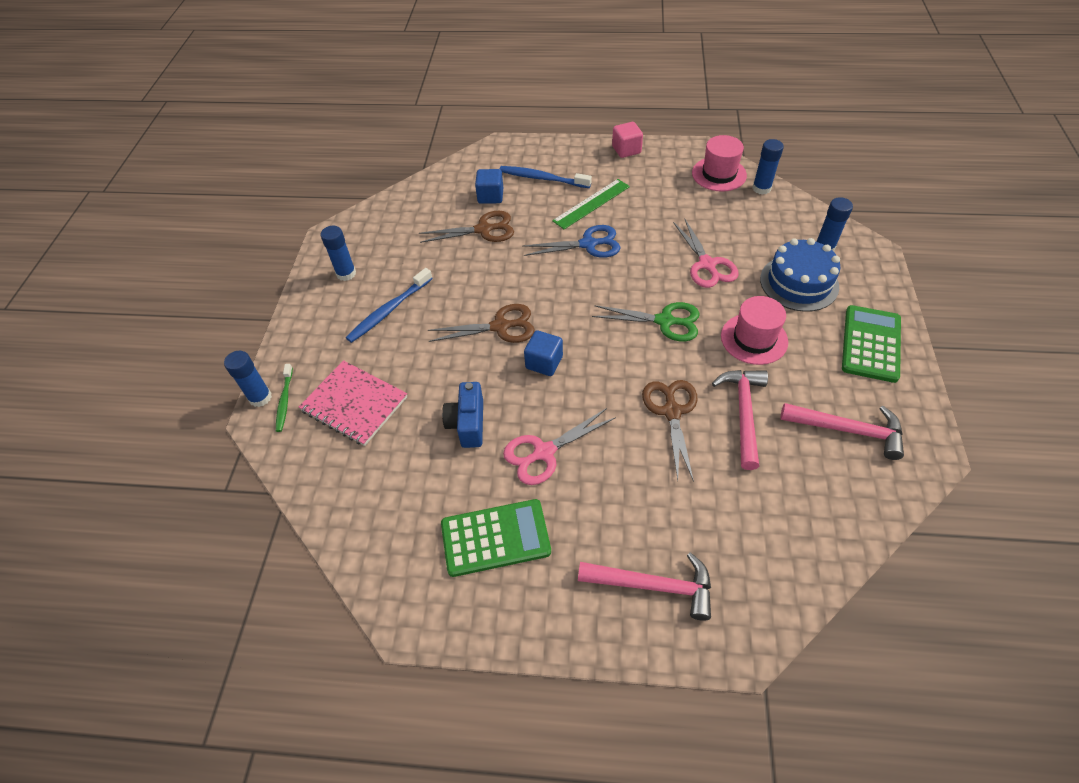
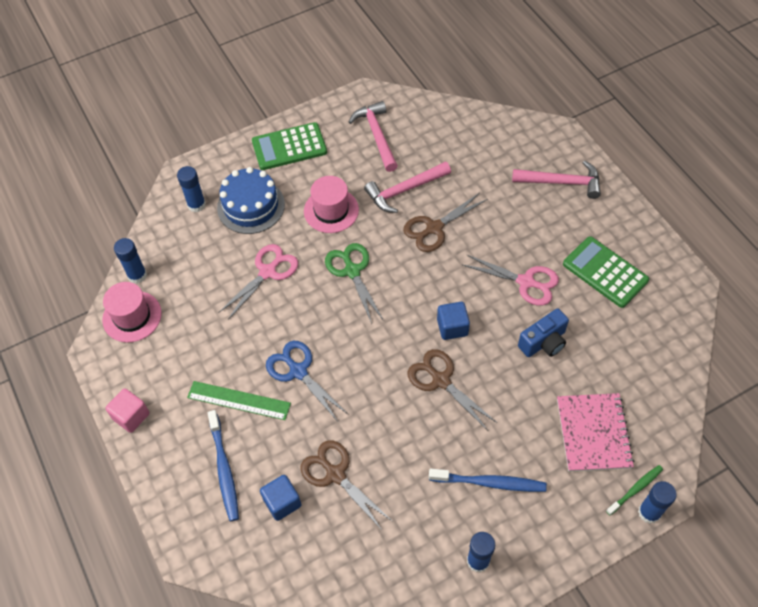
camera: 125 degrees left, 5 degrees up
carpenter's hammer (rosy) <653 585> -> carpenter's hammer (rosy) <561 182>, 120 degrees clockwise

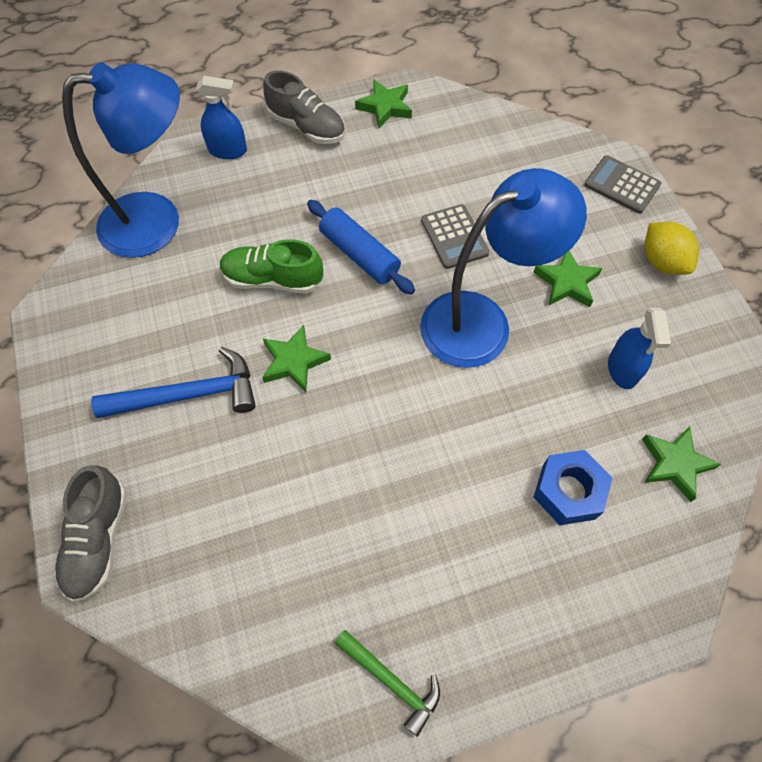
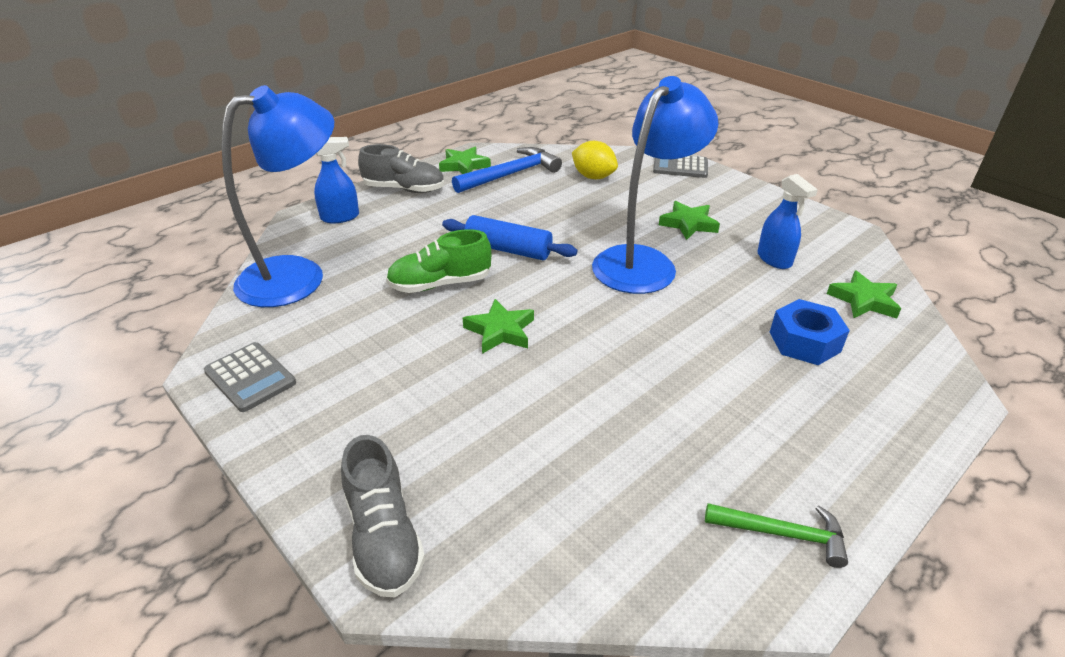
camera: 25 degrees left, 25 degrees down
pocket calculator (gray) <454 237> -> pocket calculator (gray) <250 377>, moved
carpenter's hammer (cobalt) <189 395> -> carpenter's hammer (cobalt) <511 174>, moved
citrus fruit (golden) <662 262> -> citrus fruit (golden) <593 177>, moved

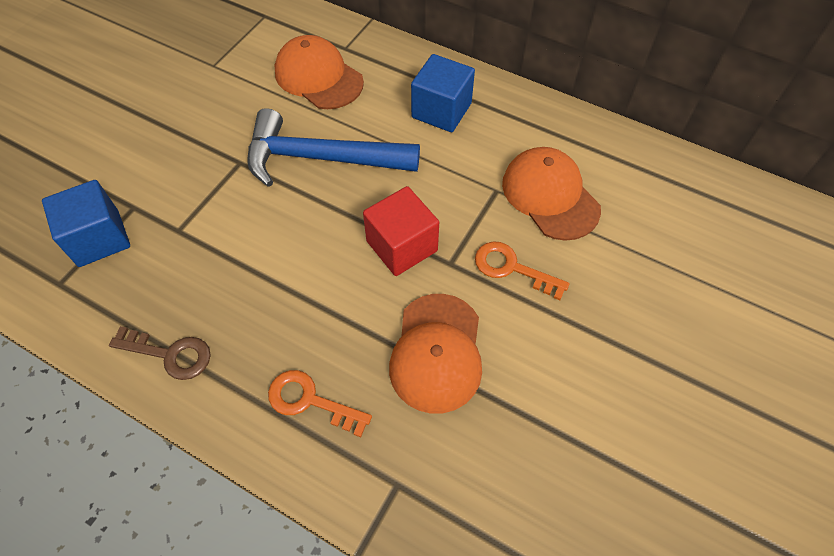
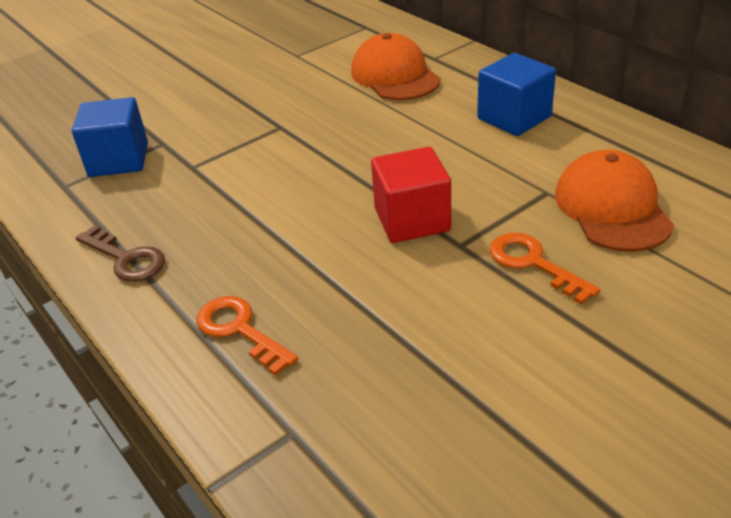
camera: 25 degrees right, 20 degrees down
carpenter's hammer (cobalt) <321 158> -> none
peaked cap (bright orange) <437 353> -> none

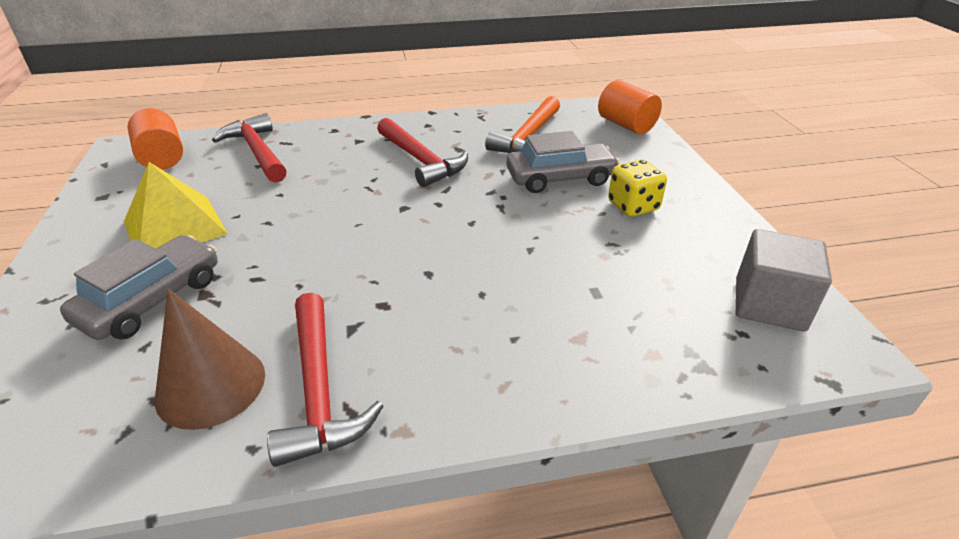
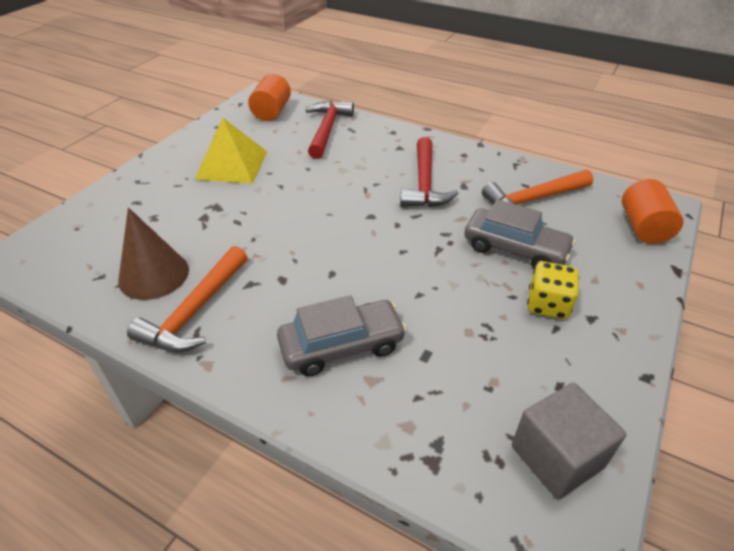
camera: 40 degrees right, 5 degrees up
carpenter's hammer (scarlet) <319 390> -> carpenter's hammer (bright orange) <195 311>
car (gray) <152 300> -> car (gray) <342 345>, moved

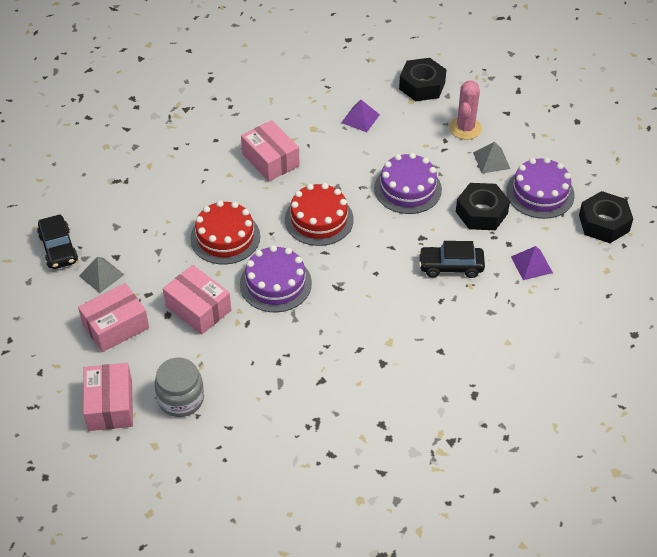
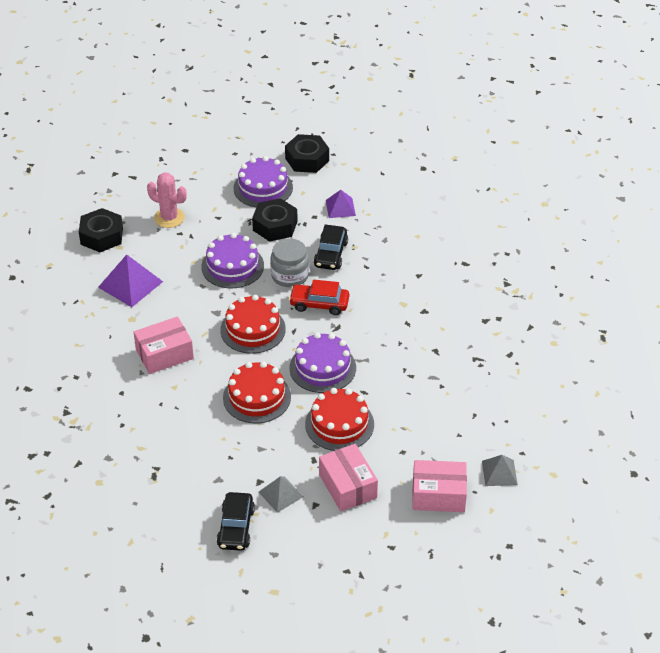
camera: 80 degrees left, 5 degrees down
pyramid shape (royal purple) <360 118> -> pyramid shape (royal purple) <130 284>, x1.61
car (ebony) <58 248> -> car (ebony) <236 527>, 105 degrees clockwise
jar (gray) <181 399> -> jar (gray) <290 275>, moved
none -> car (scarlet) <319 304>
parcel (rosy) <198 308> -> cake (scarlet) <339 424>
pyramid shape (gray) <491 160> -> pyramid shape (gray) <499 472>, moved

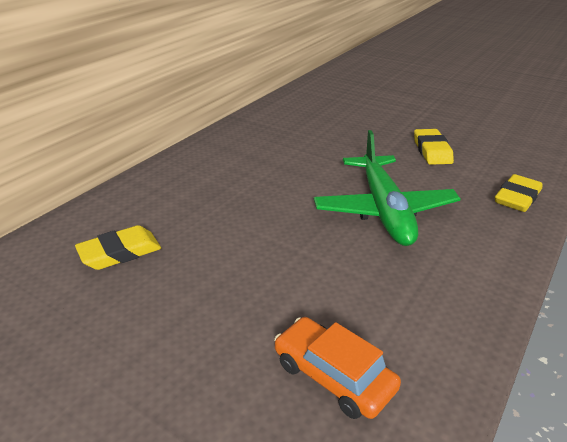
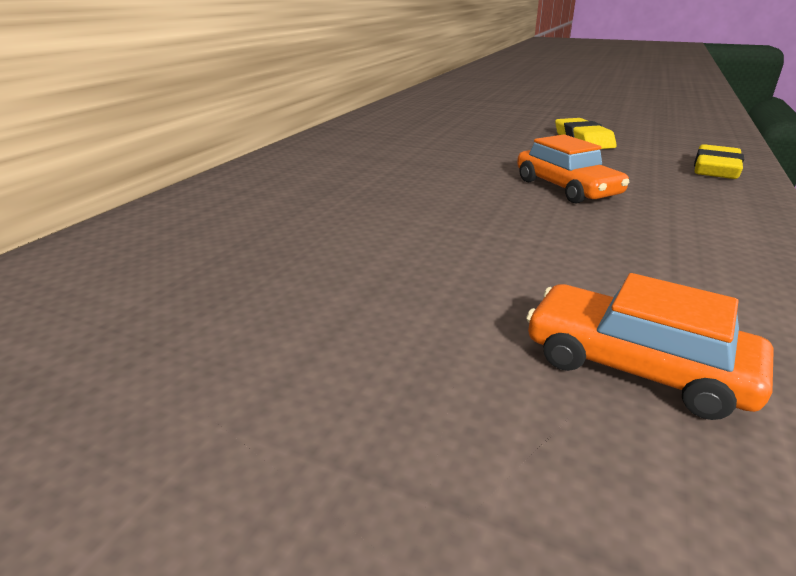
camera: 10 degrees left, 5 degrees down
toy plane (leaf-green) <384 210> -> car (bright orange) <566 188>
gum eraser (golden) <120 252> -> none

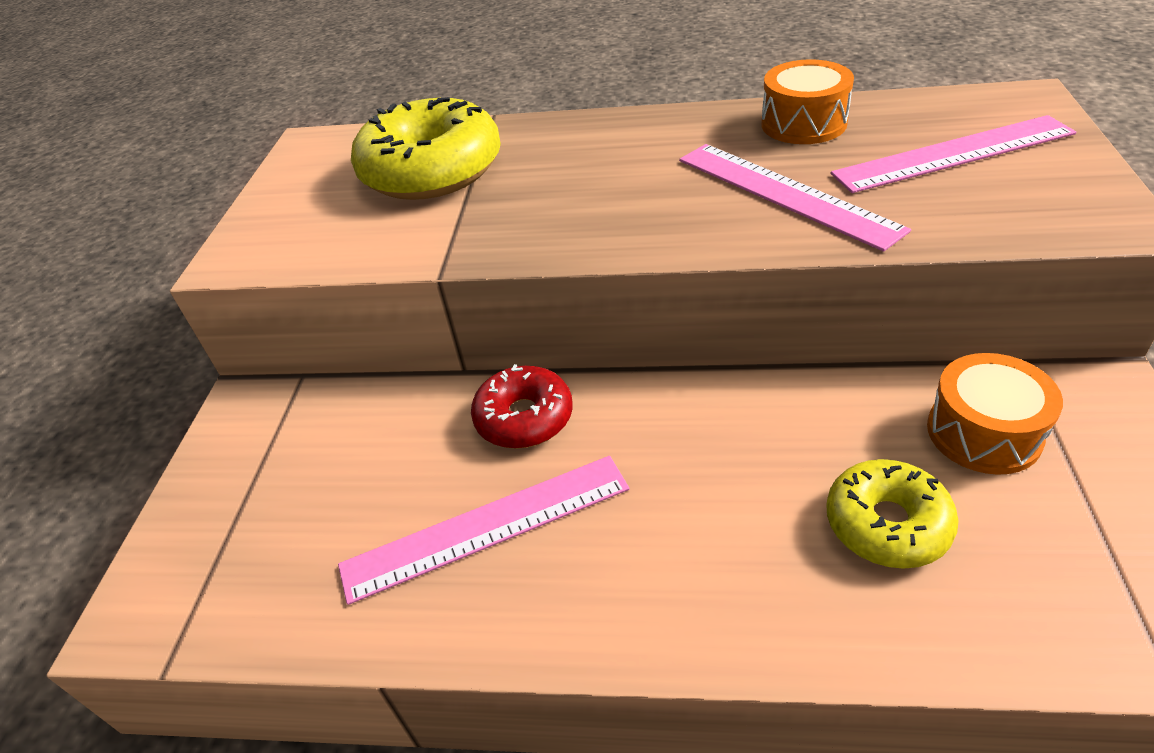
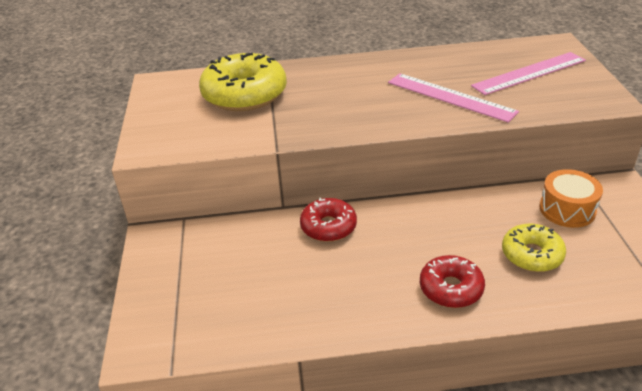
camera: 15 degrees left, 5 degrees down
none -> glazed donut (scarlet) <451 288>
measuring stick (rosy) <487 527> -> none
snare drum (bright orange) <803 123> -> none

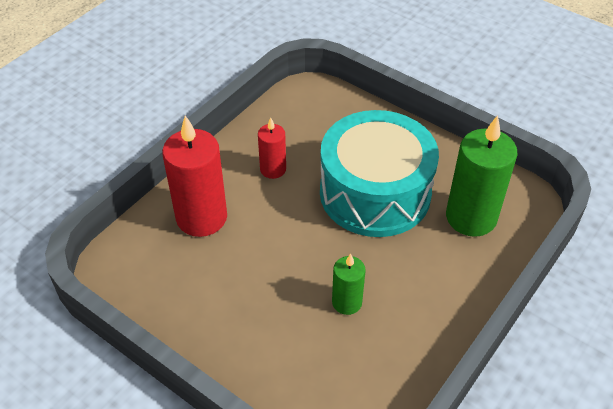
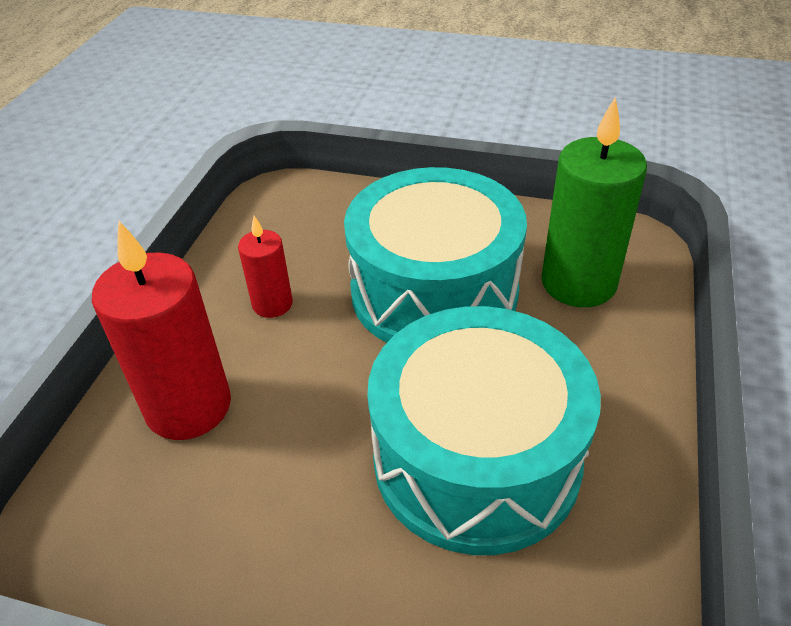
camera: 20 degrees left, 5 degrees down
wax candle (leaf-green) <347 302> -> snare drum (aqua) <476 458>

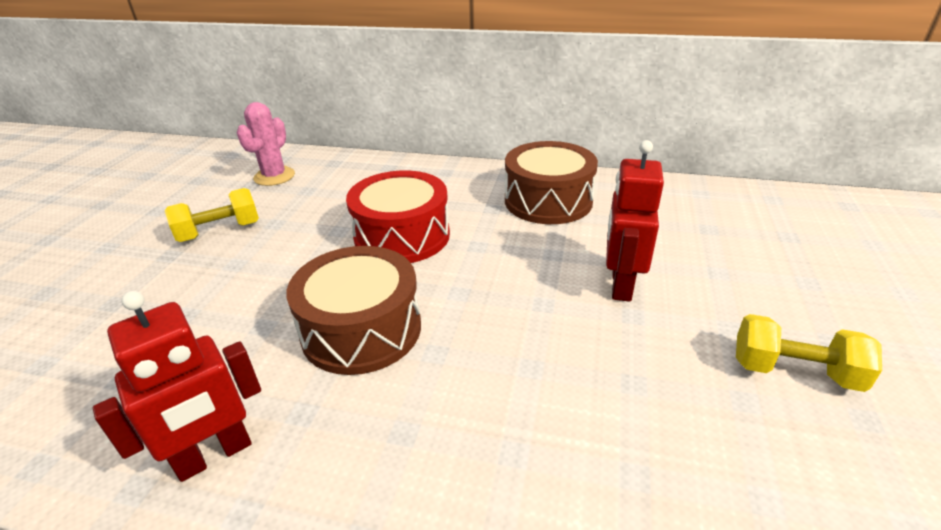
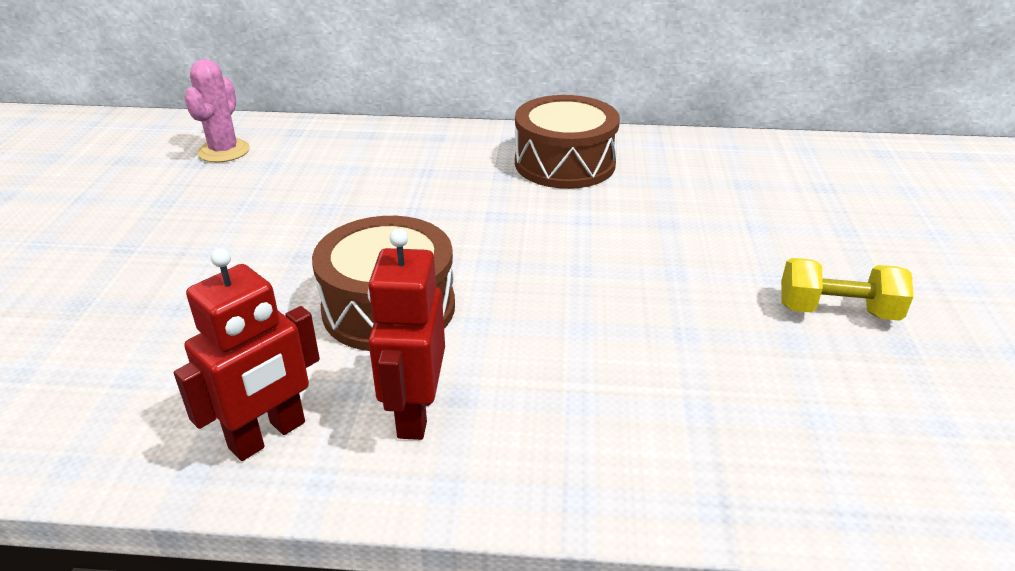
camera: 10 degrees left, 0 degrees up
robot (scarlet) <620 285> -> robot (scarlet) <414 413>, moved
dumbbell (golden) <219 231> -> none
snare drum (scarlet) <402 236> -> none

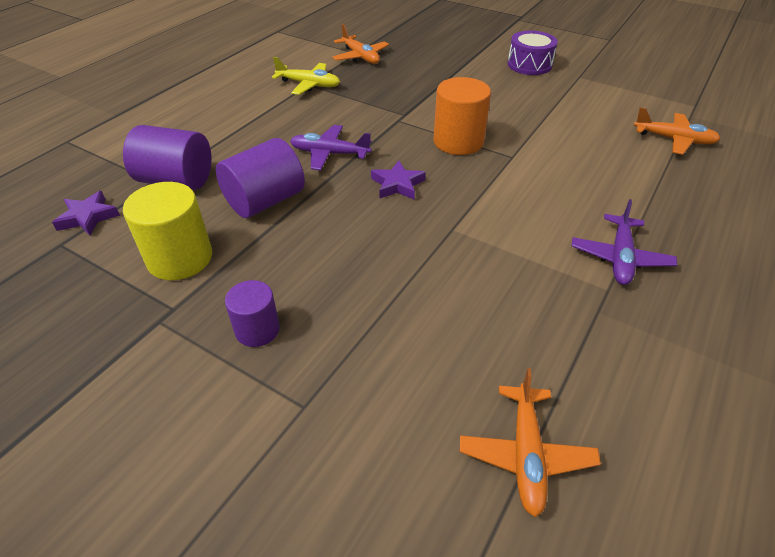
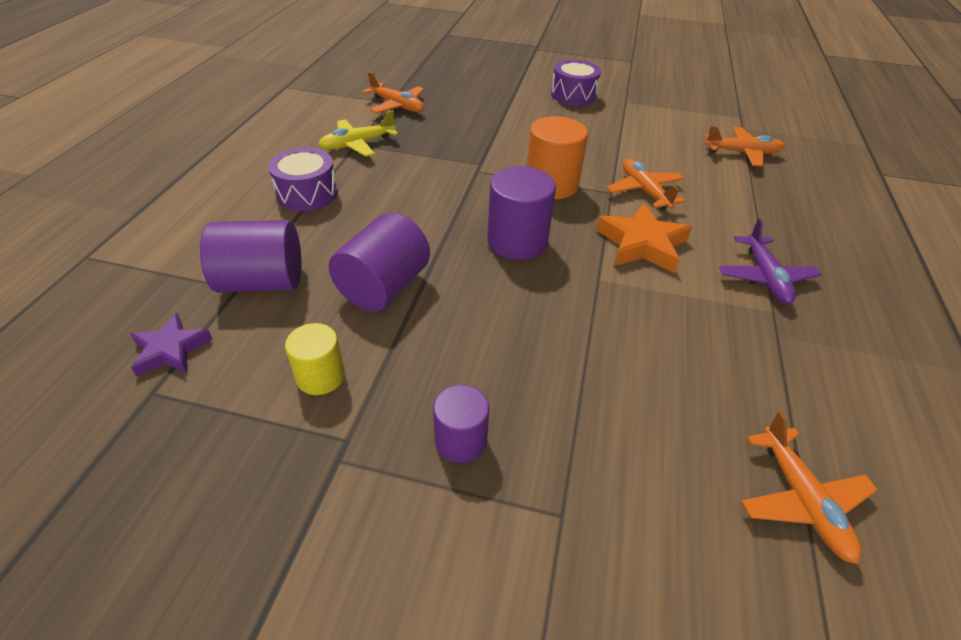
camera: 20 degrees left, 0 degrees up
none -> snare drum (royal purple) <307 194>
cylinder shape (golden) <180 258> -> cylinder shape (golden) <320 376>, x0.61
toy plane (golden) <309 85> -> toy plane (golden) <357 144>, 150 degrees clockwise
five-pointed star (royal purple) <397 184> -> cylinder shape (royal purple) <517 241>
none -> five-pointed star (bright orange) <642 244>
none -> toy plane (bright orange) <644 191>
toy plane (royal purple) <329 154> -> none

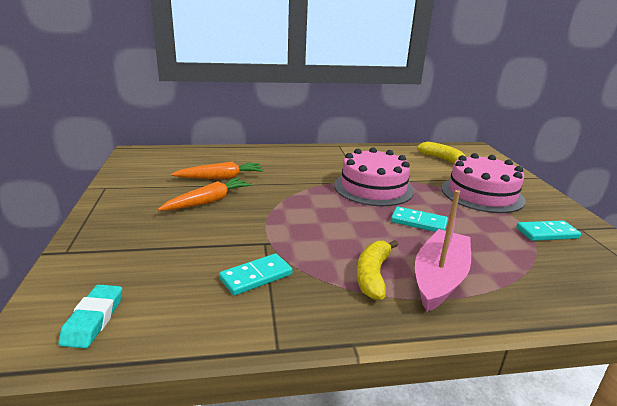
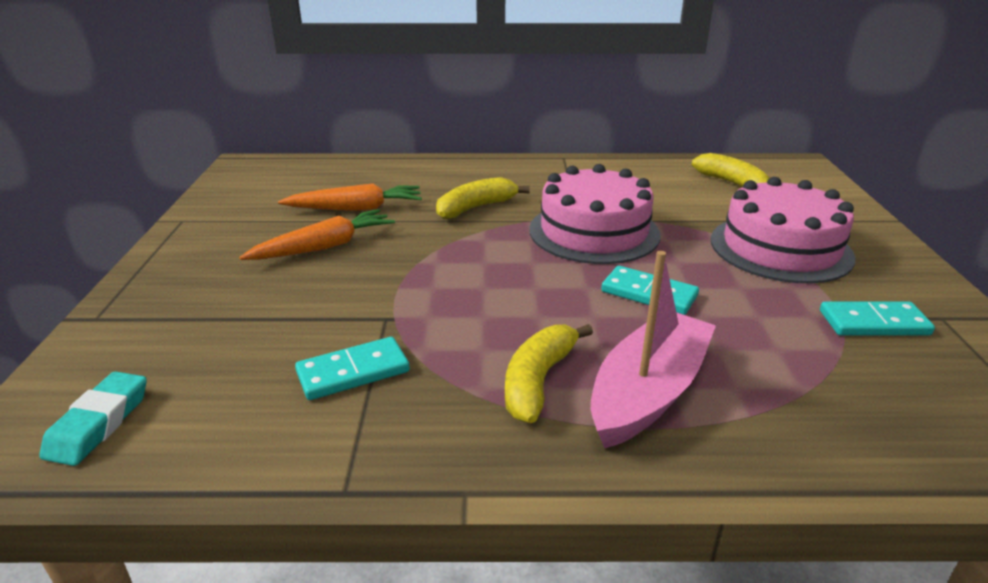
camera: 10 degrees right, 5 degrees up
none -> toy banana (golden) <476 207>

